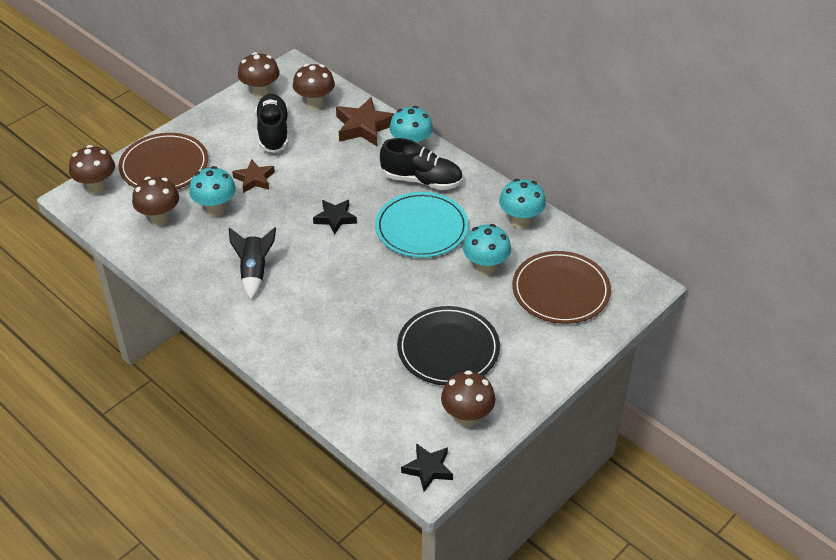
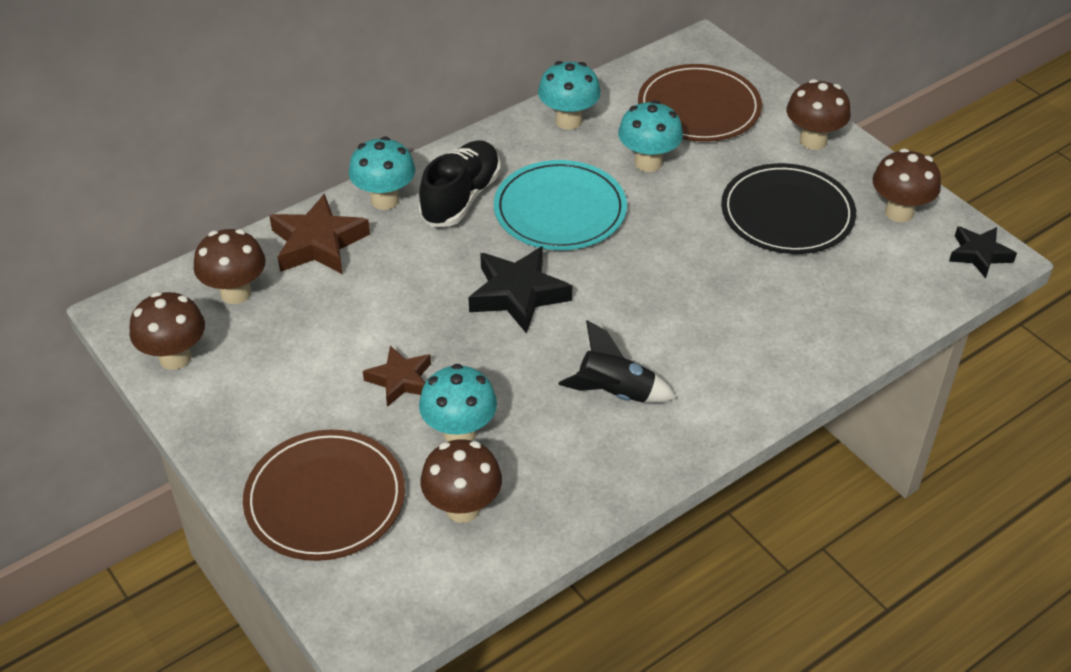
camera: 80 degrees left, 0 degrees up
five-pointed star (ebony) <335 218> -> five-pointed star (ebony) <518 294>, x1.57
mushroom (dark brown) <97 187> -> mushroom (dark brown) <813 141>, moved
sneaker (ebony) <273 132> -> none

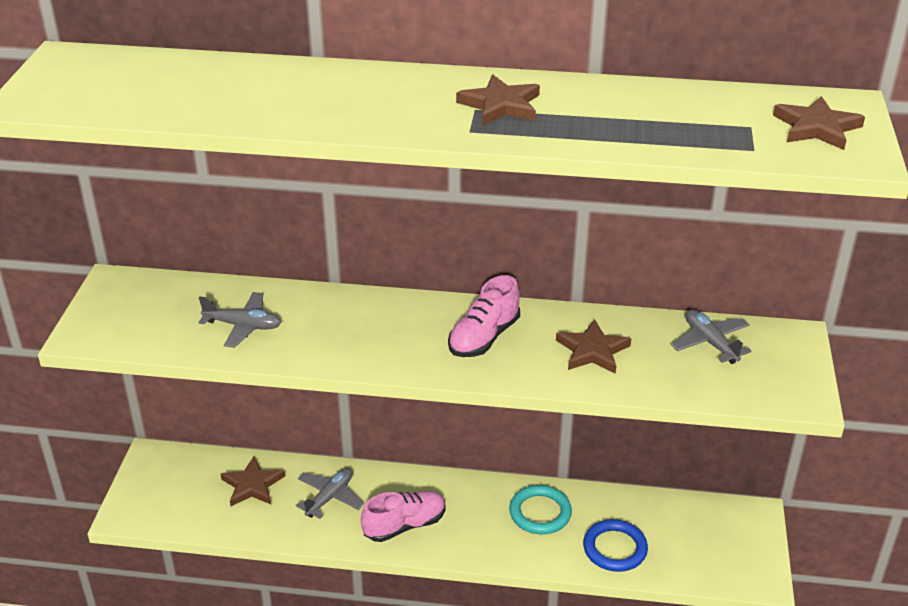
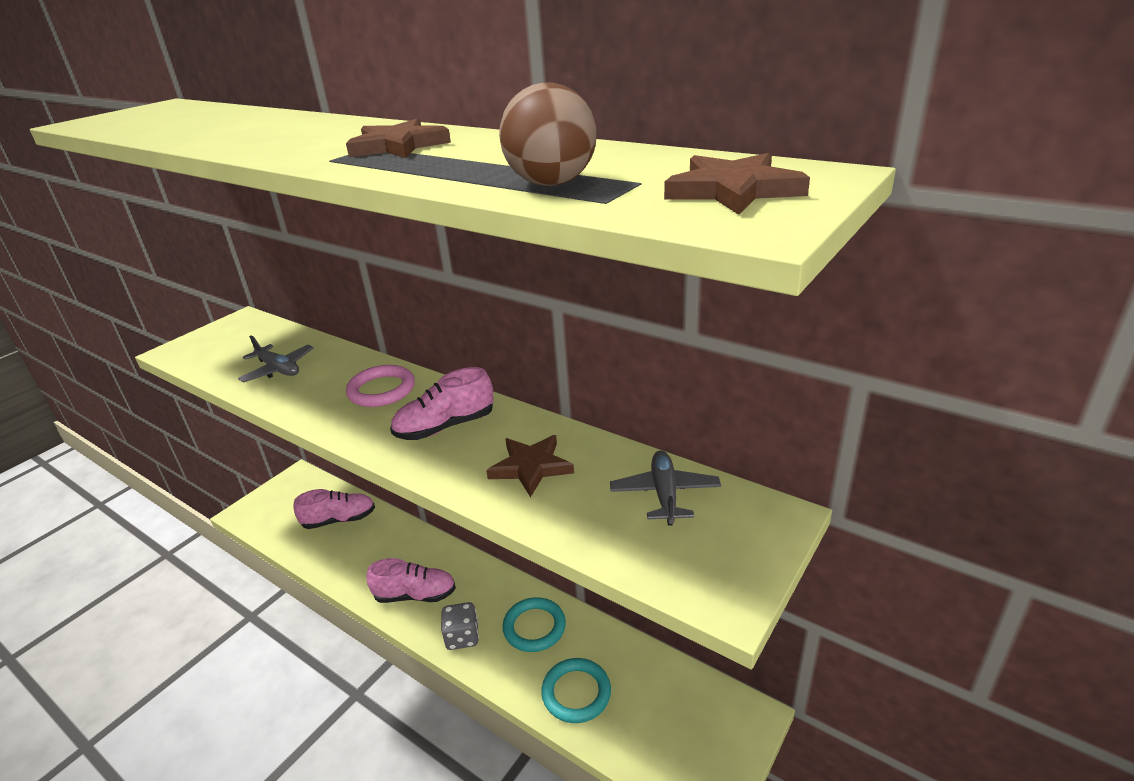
camera: 30 degrees right, 5 degrees down
five-pointed star (dark brown) <252 485> -> sneaker (rosy) <339 520>
none -> torus (rosy) <381 390>
none -> dice (gray) <462 637>
none -> ball (dark brown) <551 183>
torus (cobalt) <615 548> -> torus (aqua) <576 693>
toy plane (gray) <330 497> -> none

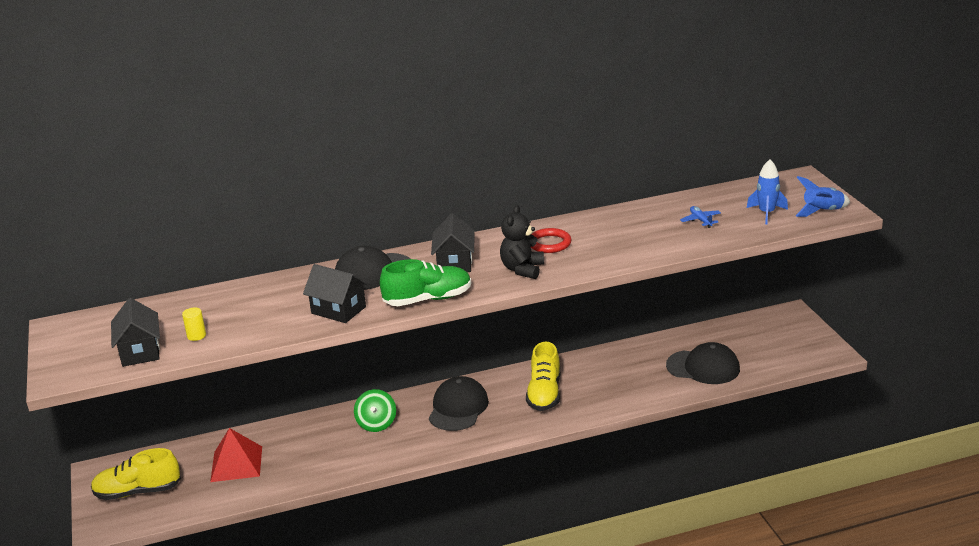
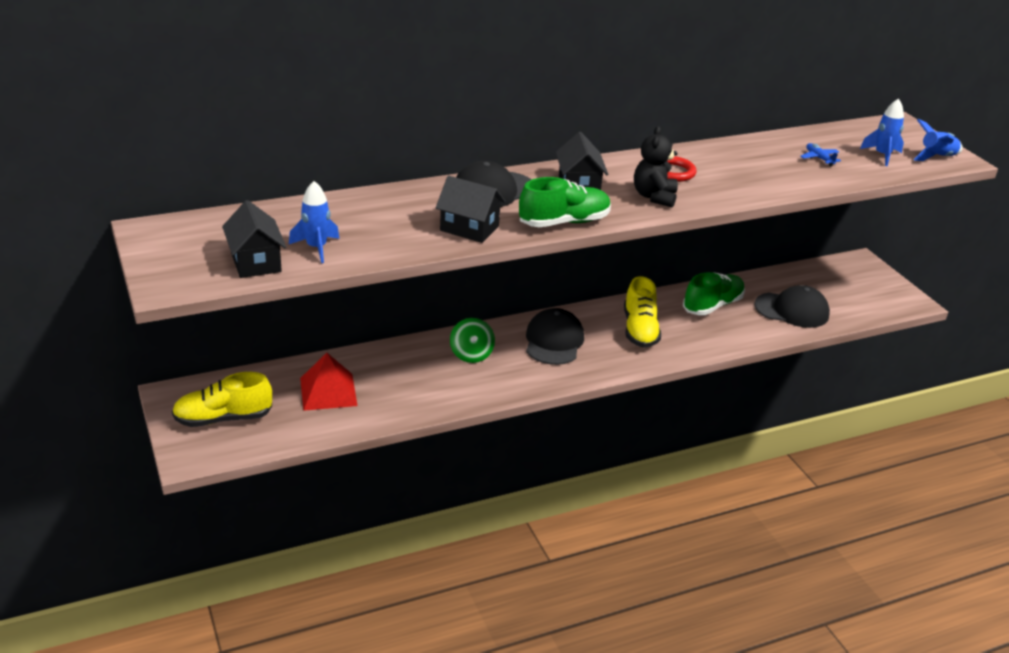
camera: 10 degrees left, 5 degrees up
cylinder shape (golden) <196 336> -> rocket (cobalt) <316 248>
none -> sneaker (leaf-green) <712 305>

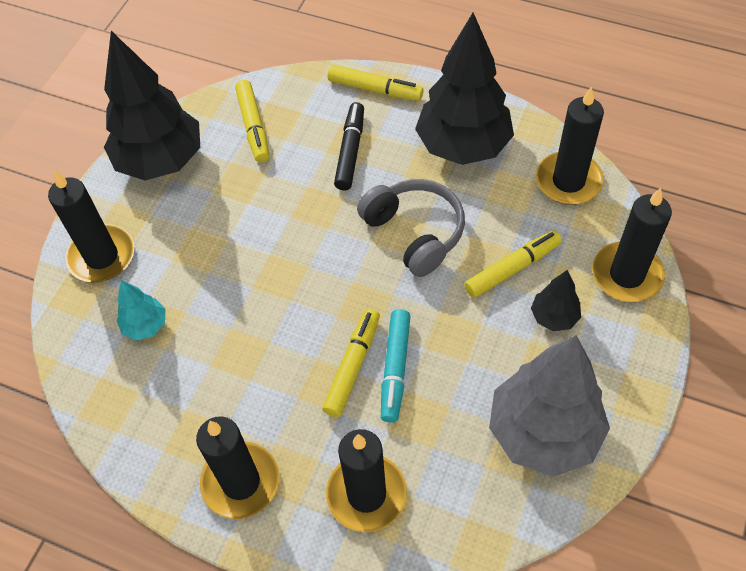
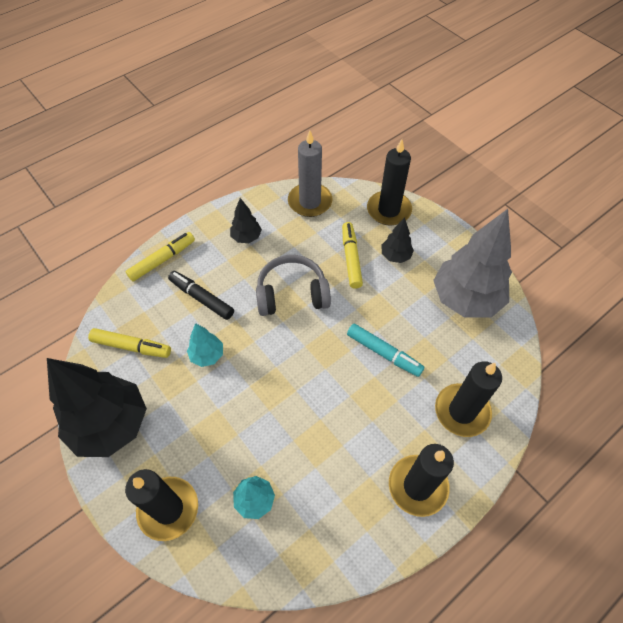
camera: 65 degrees left, 0 degrees up
none -> toy tree (aqua) <207 355>
toy tree (ebony) <463 146> -> toy tree (ebony) <246 237>, x0.46
wax candle (ebony) <568 181> -> wax candle (gray) <310 202>
felt pen (golden) <353 366> -> none

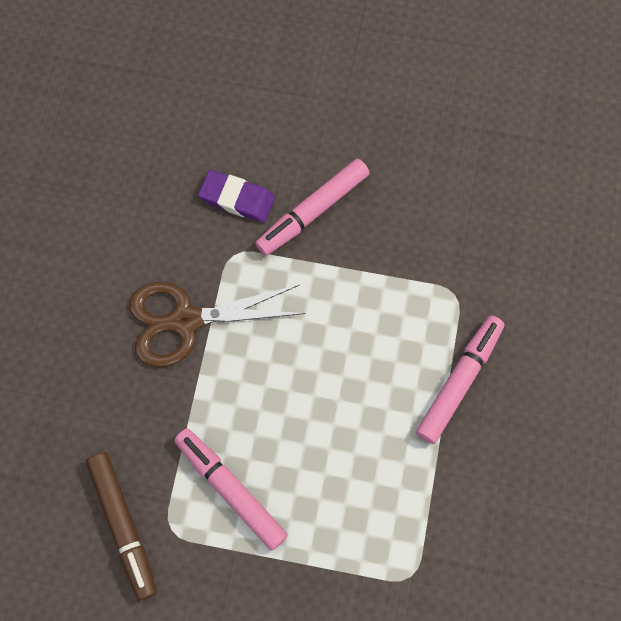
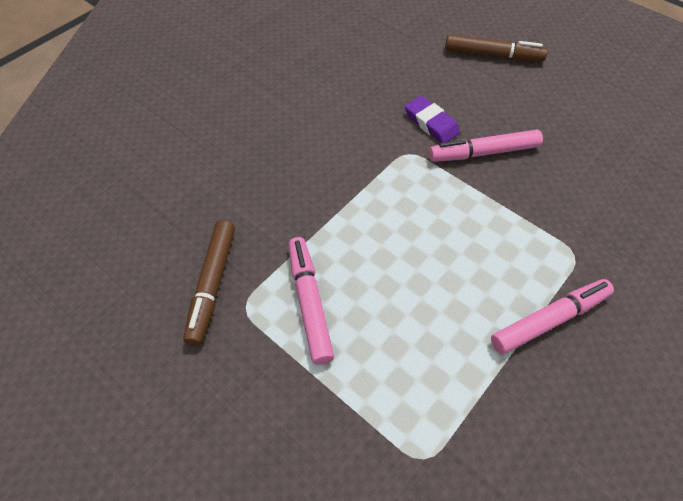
camera: 30 degrees right, 15 degrees down
none -> felt pen (dark brown) <493 55>
shears (dark brown) <186 320> -> none

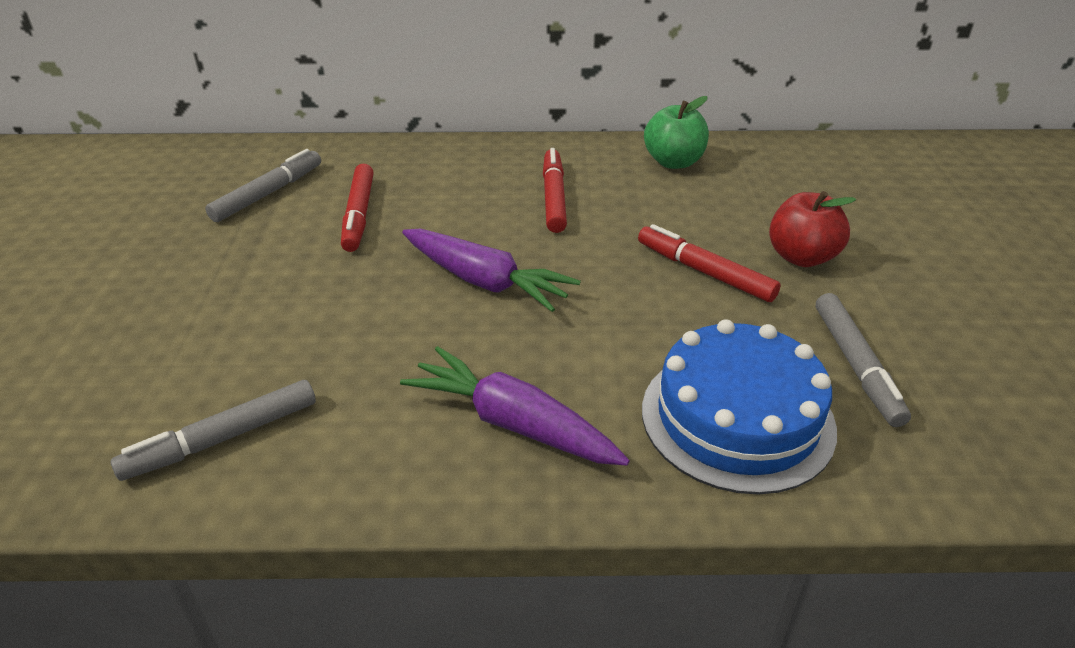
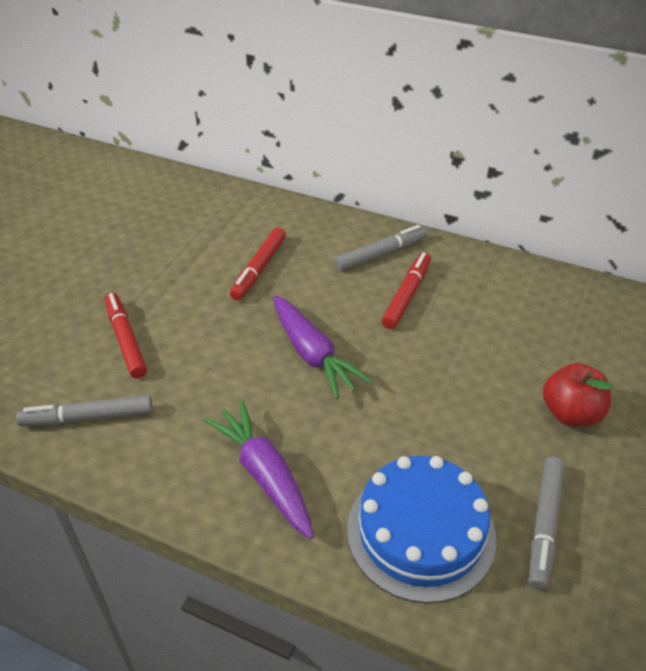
camera: 25 degrees right, 5 degrees up
felt pen (scarlet) <704 272> -> felt pen (scarlet) <126 339>, moved
felt pen (gray) <268 193> -> felt pen (gray) <381 254>, moved
apple (leaf-green) <673 162> -> none

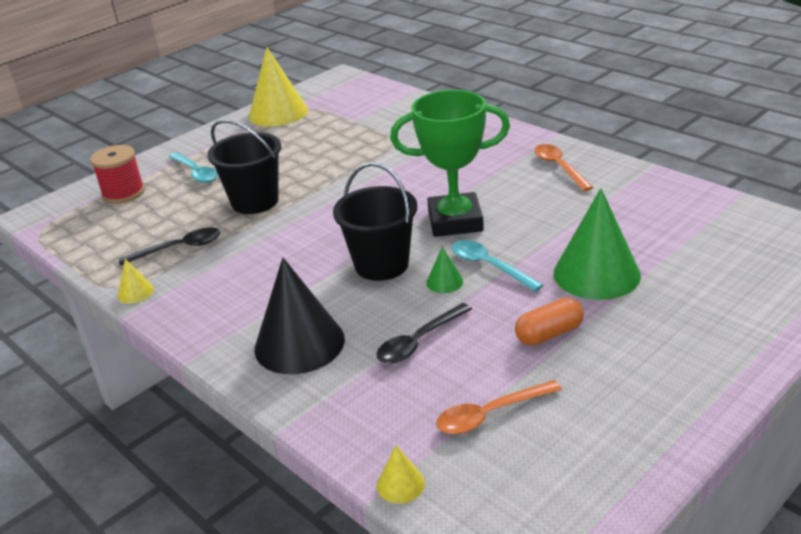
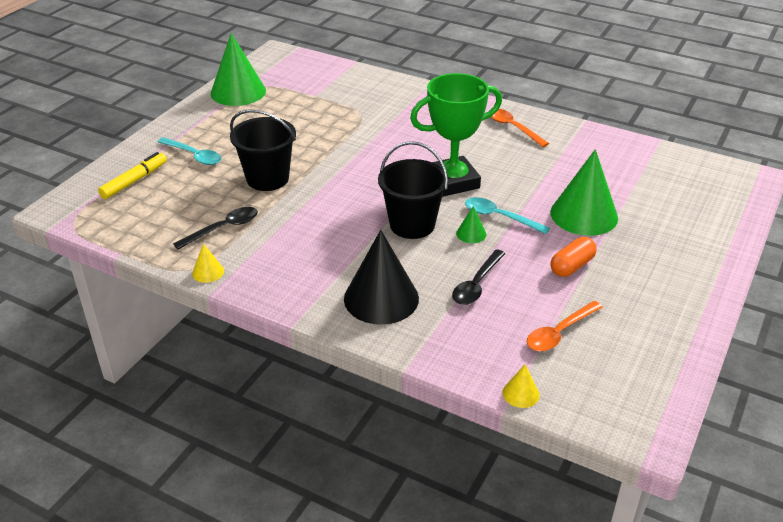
camera: 20 degrees left, 5 degrees up
reel of thread (scarlet) <123 193> -> felt pen (golden) <134 181>
cone (golden) <278 113> -> cone (leaf-green) <238 92>

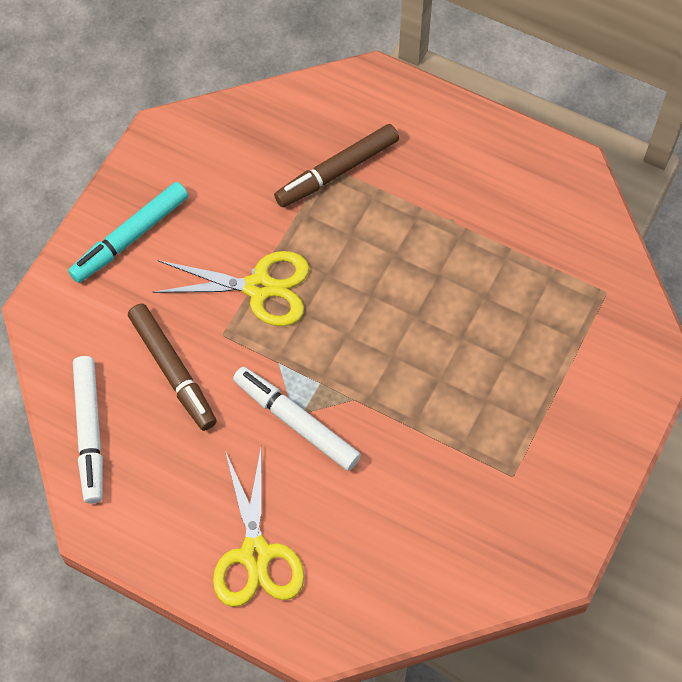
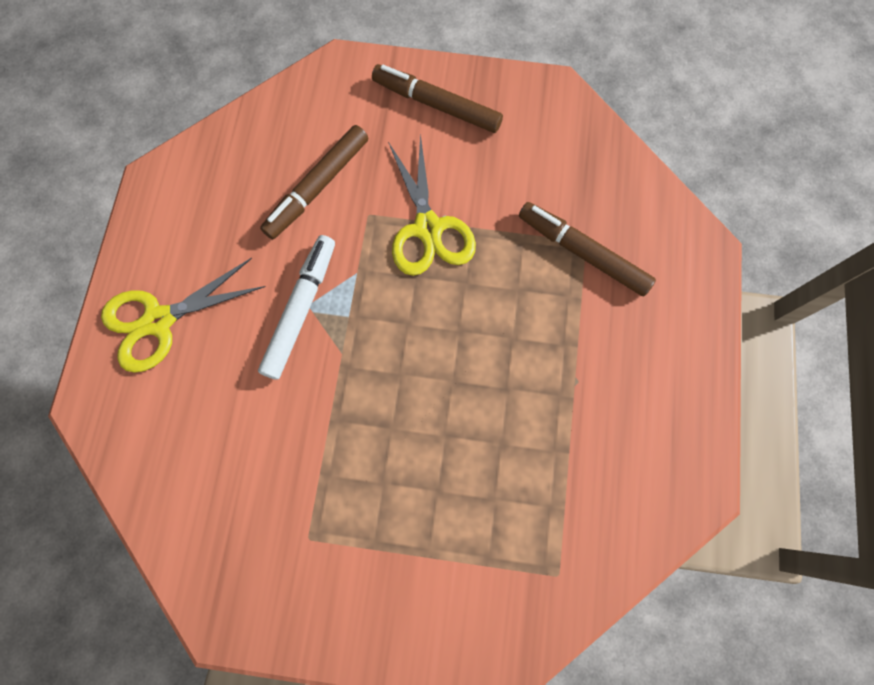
camera: 70 degrees right, 10 degrees up
felt pen (aqua) <130 237> -> felt pen (dark brown) <437 105>
felt pen (white) <90 432> -> none

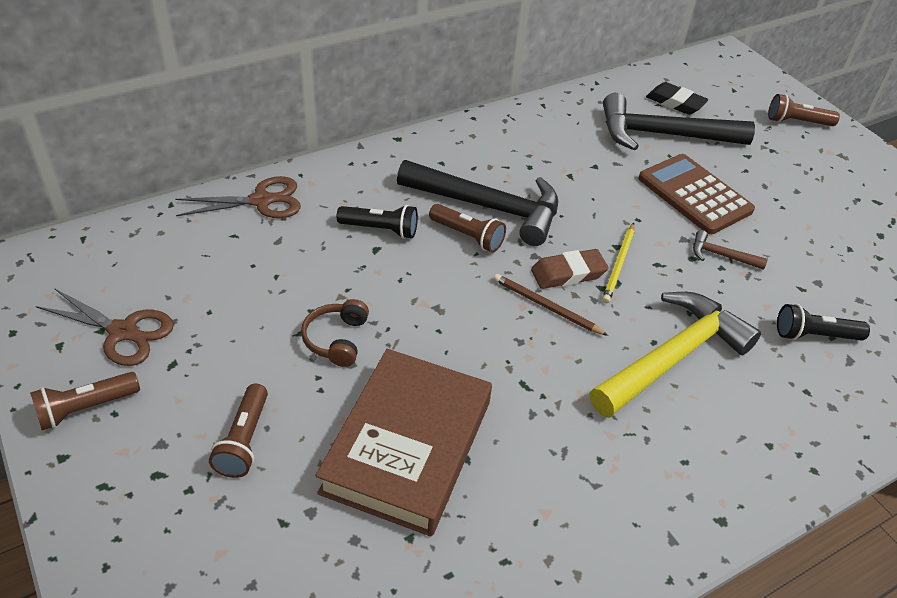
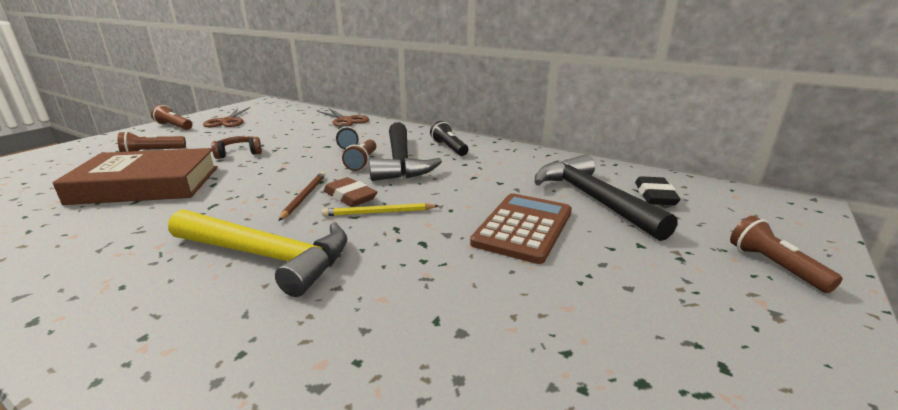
camera: 65 degrees right, 20 degrees down
flashlight (ebony) <814 335> -> flashlight (ebony) <449 148>, moved
carpenter's hammer (dark brown) <721 255> -> none

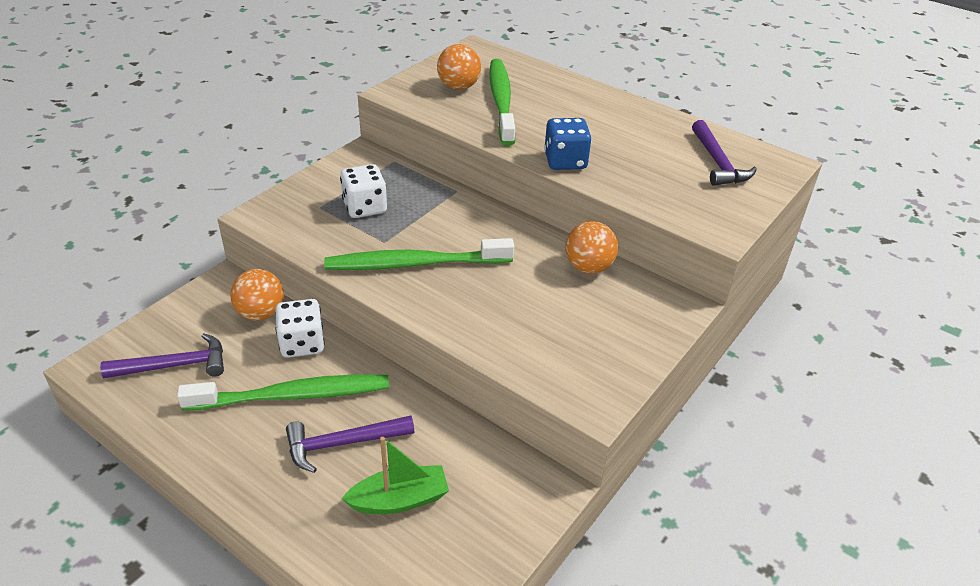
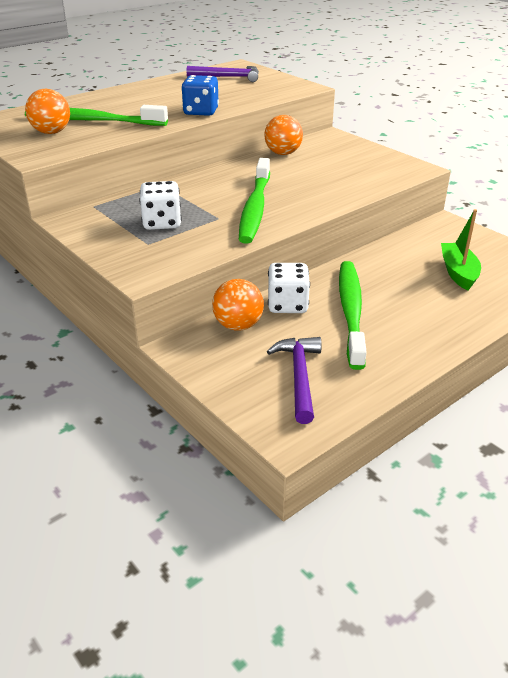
camera: 75 degrees left, 5 degrees down
carpenter's hammer (royal purple) <342 444> -> none

